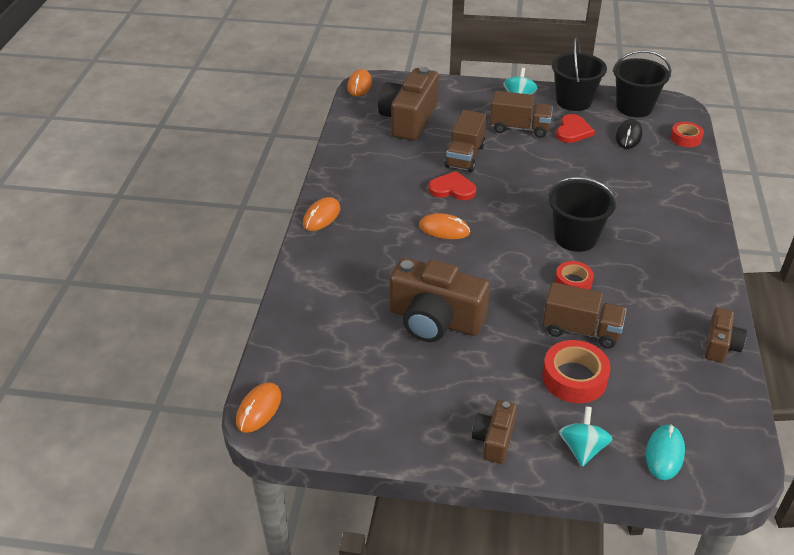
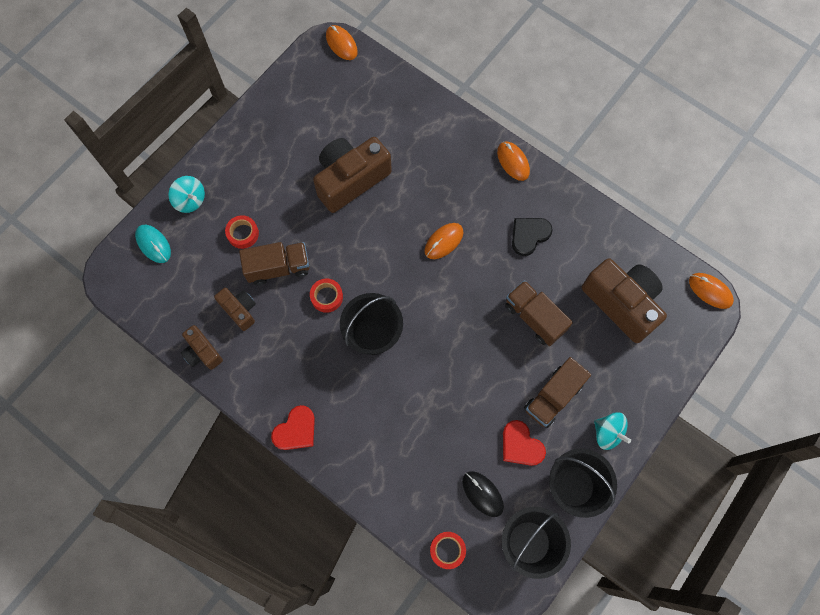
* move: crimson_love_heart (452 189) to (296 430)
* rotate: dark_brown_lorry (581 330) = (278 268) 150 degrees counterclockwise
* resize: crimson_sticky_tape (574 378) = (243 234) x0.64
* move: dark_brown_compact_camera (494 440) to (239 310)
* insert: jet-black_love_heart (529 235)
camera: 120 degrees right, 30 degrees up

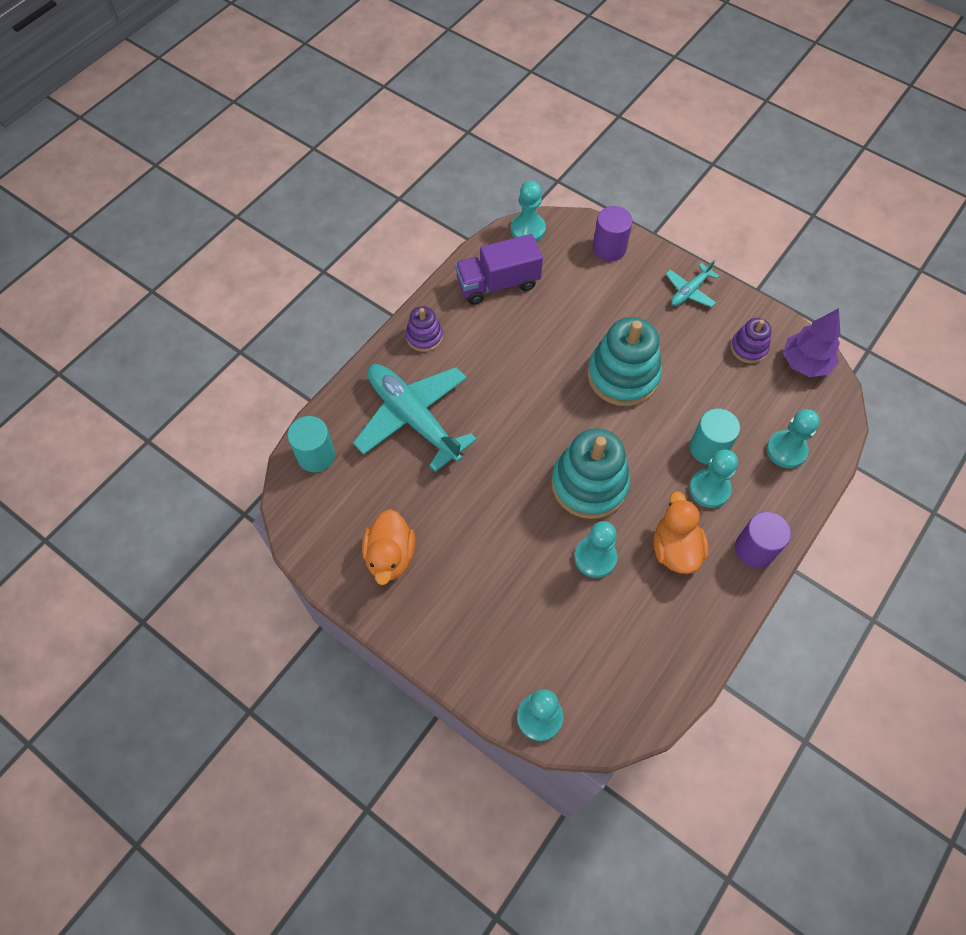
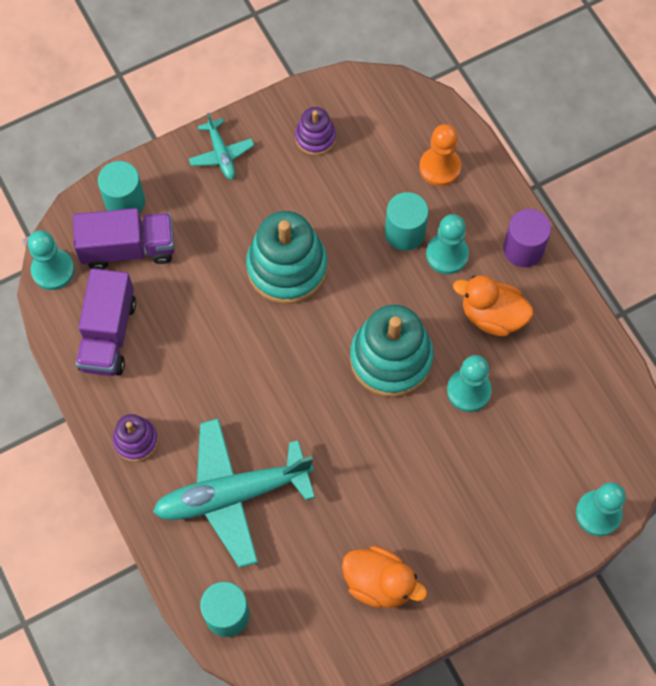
* recolor: violet_cylinder_shape (609 248) to turquoise_cylinder_shape (125 202)
* delete: violet_tree (805 362)
* recolor: turquoise_game_pawn (786 450) to bright_orange_game_pawn (440 167)
* insert: violet_lorry (128 248)
camera: 65 degrees left, 5 degrees up

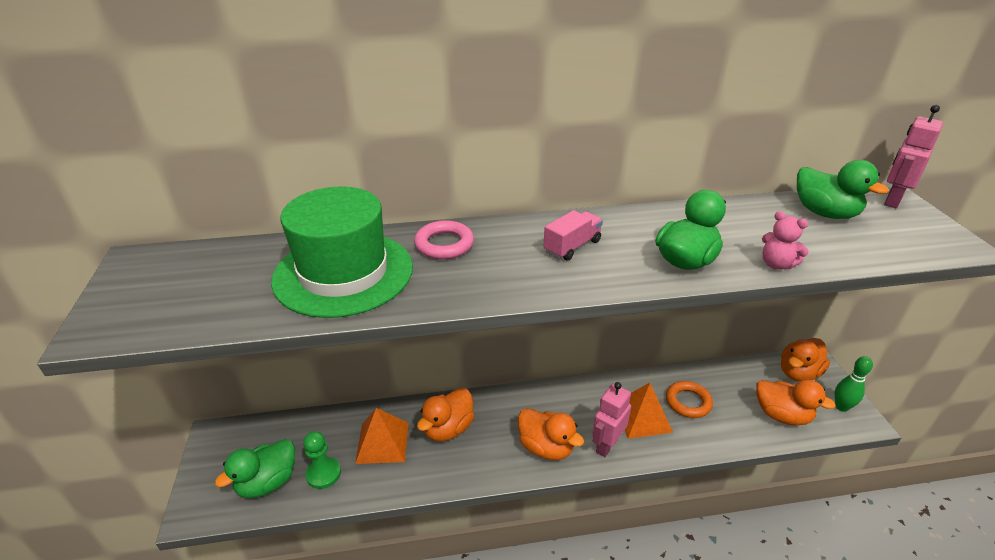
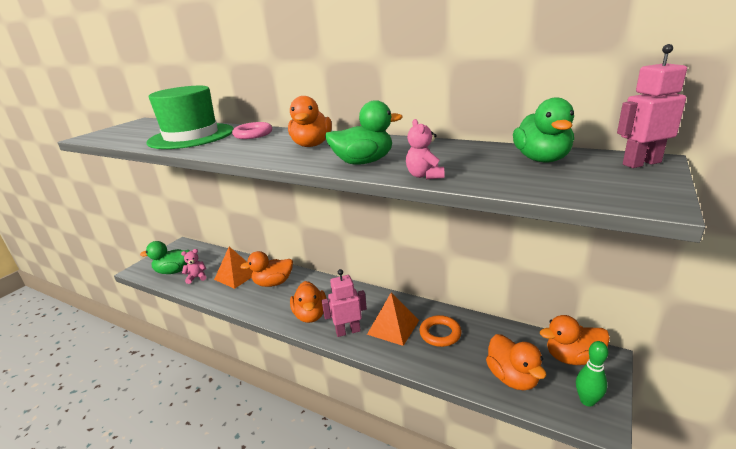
* replace: pink_lorry (572 246) to bright_orange_rubber_duck (312 145)
* replace: leaf-green_game_pawn (323 474) to pink_teddy (197 277)
camera: 40 degrees right, 10 degrees down

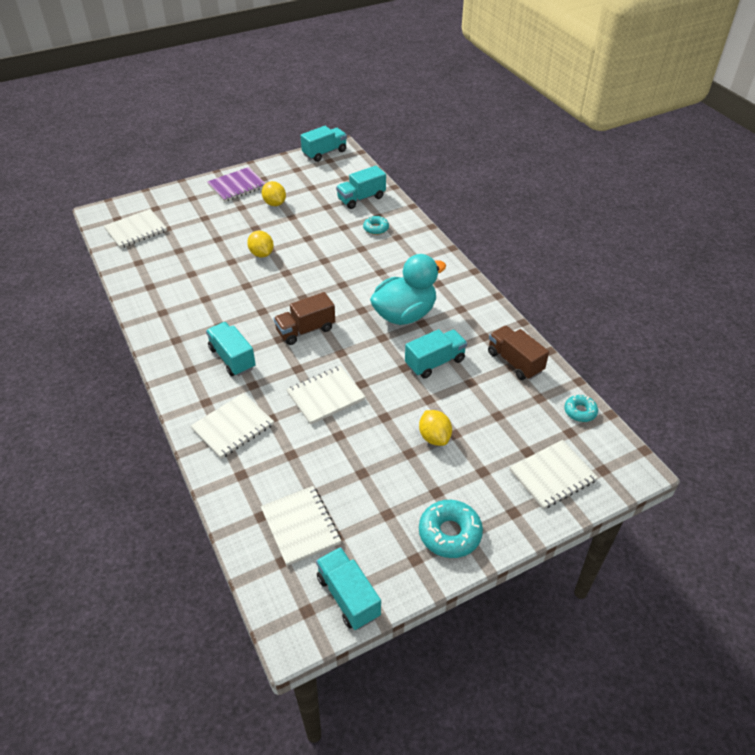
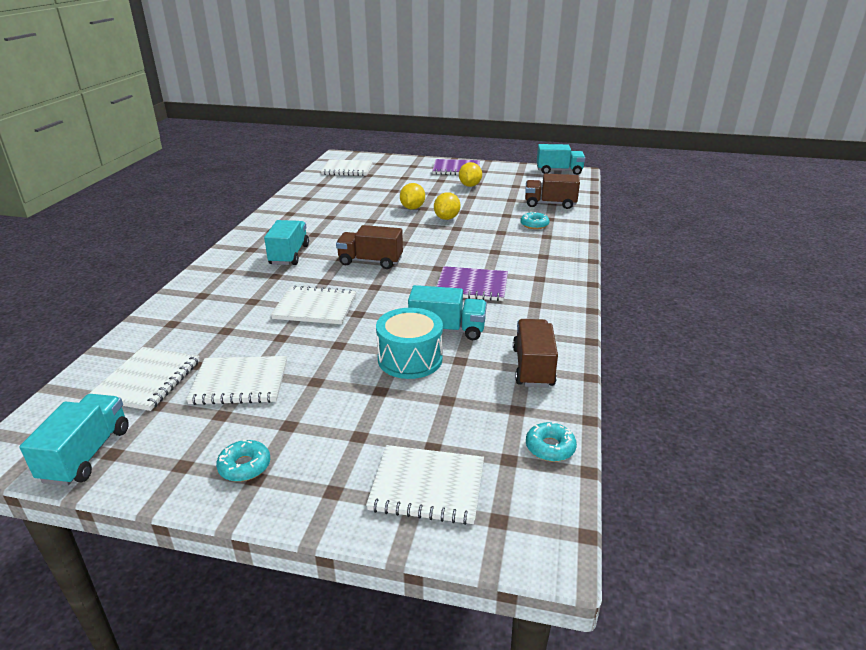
* recolor: turquoise_lorry (361 198) to dark_brown_lorry (550 204)
* replace: turquoise_rubber_duck (404 314) to violet_exercise_book (472 286)
* move: snow-white_exercise_book (233 427) to (240 382)
* move: bright_yellow_lemon (434 437) to (447 218)
* resize: turquoise_glazed_donut (449 533) = (244 466) x0.59
* insert: turquoise_drum (410 359)
camera: 40 degrees right, 15 degrees down

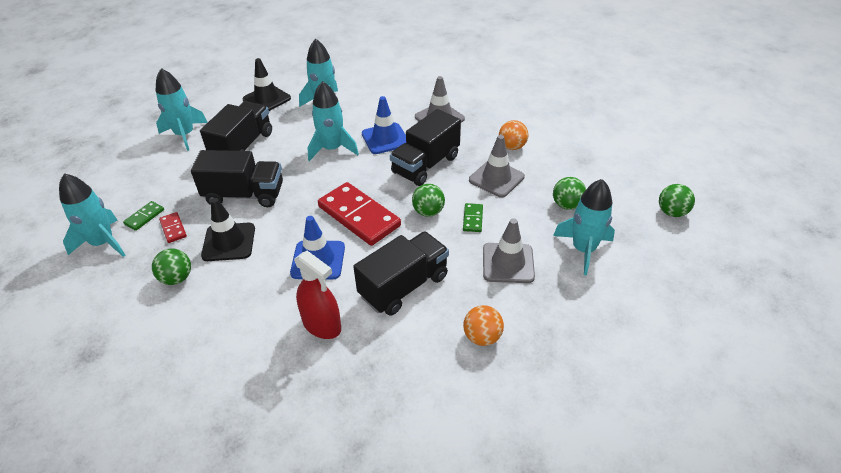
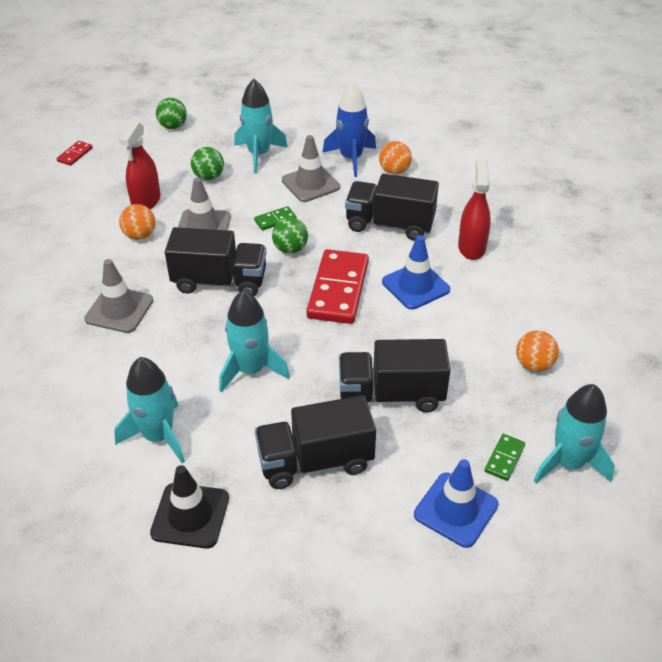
* delete: turquoise_toy_rocket (185 135)
* move: royal_blue_traffic_cone (385 139) to (456 510)
* rotate: jet-black_lorry (244 195) = (391 395) 60 degrees counterclockwise
* delete: jet-black_traffic_cone (229 242)
* rotate: leaf-green_domino_piece (144 217) = (504 458) 60 degrees counterclockwise
* move: crimson_domino_piece (173 229) to (75 154)
* recolor: leaf-green_play_ball (177 278) to bright_orange_play_ball (533 365)
* insert: royal_blue_toy_rocket (351 159)
* insert: crimson_sprayer (146 201)
camera: 125 degrees left, 0 degrees up

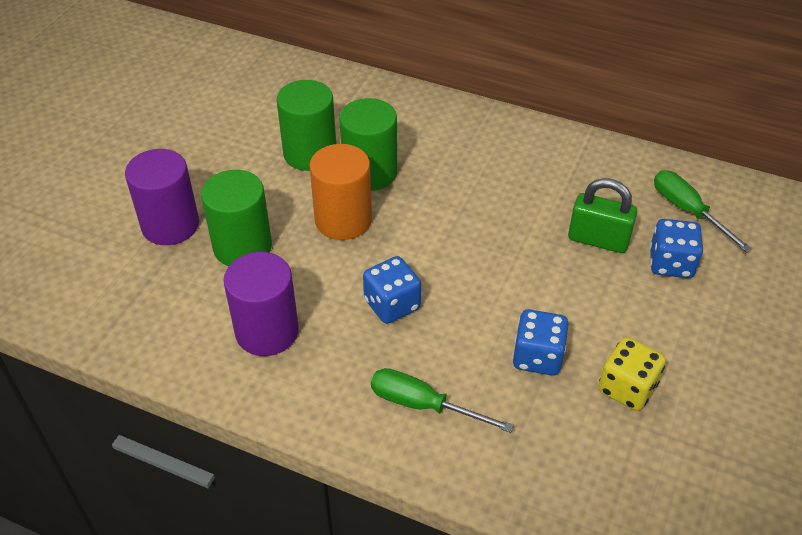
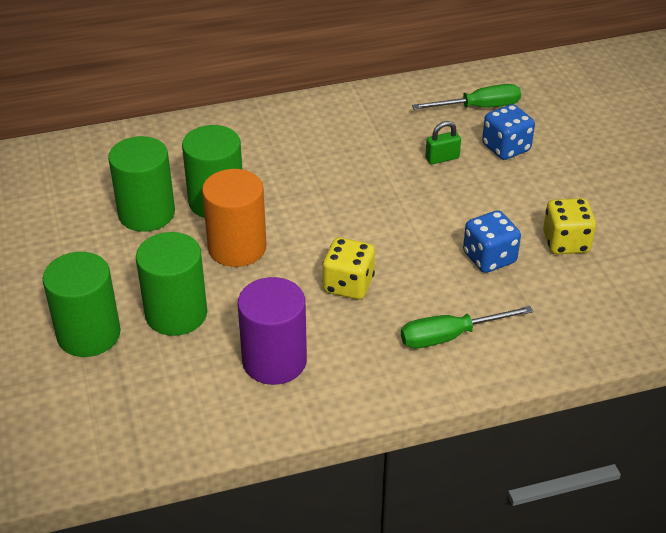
* recolor: violet_cylinder_shape (170 225) to leaf-green_cylinder_shape (89 334)
* rotate: leaf-green_hand_screwdriver (687 211) = (479 107) 150 degrees clockwise
* resize: leaf-green_small_lock (598 240) = (442 158) x0.60
* recolor: royal_blue_dice (392 304) to bright_yellow_dice (348 285)
camera: 40 degrees left, 5 degrees down

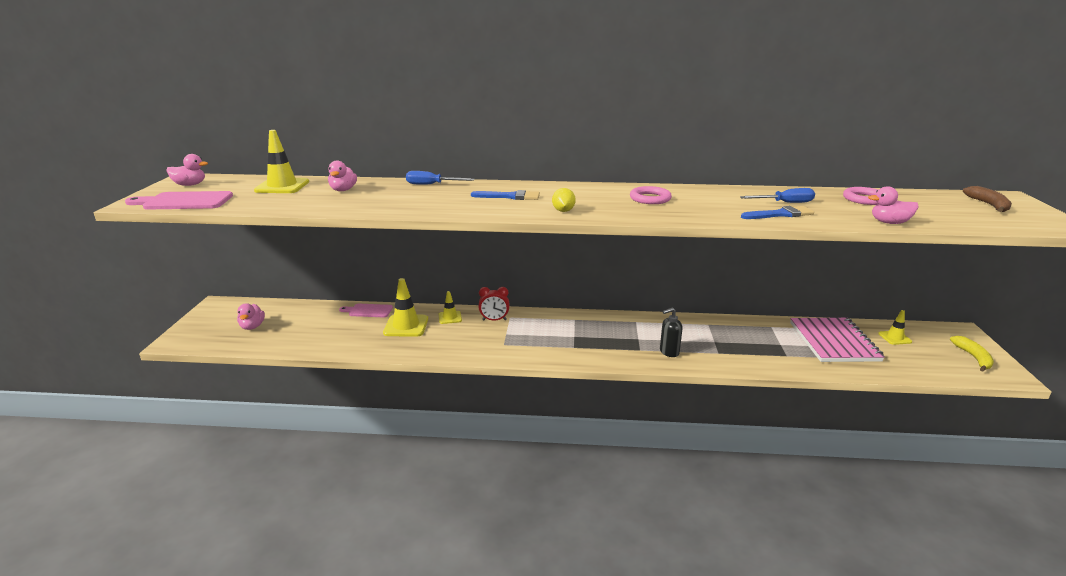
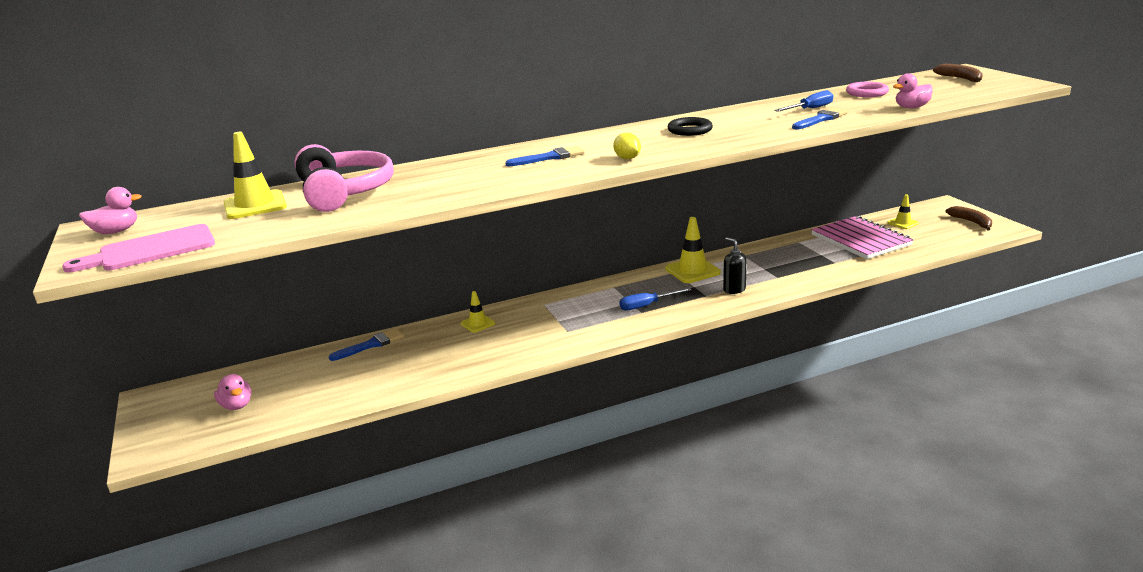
* replace: pink_rubber_duck (343 190) to pink_headphones (344 192)
* move: royal_blue_hand_screwdriver (432 184) to (647 305)
* recolor: pink_ring (650 198) to jet-black_ring (690 130)
* move: bright_yellow_traffic_cone (406 326) to (692 271)
* delete: crimson_bedside_clock (494 320)
* replace: pink_chopping_board (368 311) to royal_blue_brush (371 345)
* rotate: jet-black_pump_bottle (669 352) = (734 289) 105 degrees clockwise
* recolor: bright_yellow_banana (973 357) to dark_brown_banana (971 222)
camera: 25 degrees left, 0 degrees up

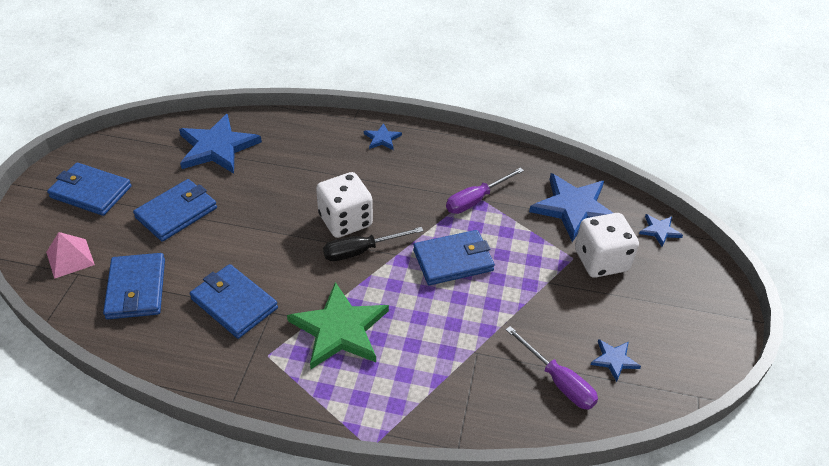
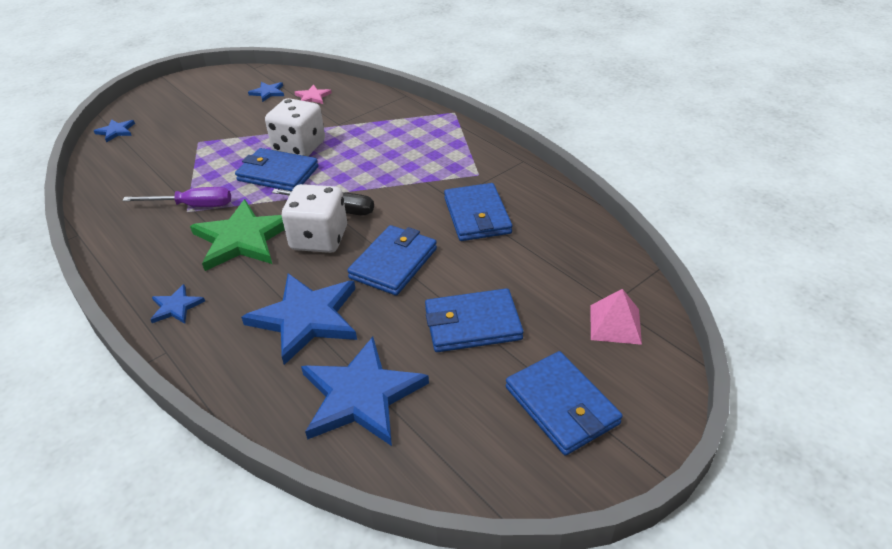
* move: royal_blue_star_shape (574 208) to (306 318)
* move: snow-white_dice (601 260) to (299 147)
* move: royal_blue_wallet (136 289) to (394 263)
* move: leaf-green_star_shape (339 329) to (242 239)
* replace: violet_hand_screwdriver (558 381) to pink_star_shape (312 97)
camera: 140 degrees left, 5 degrees down

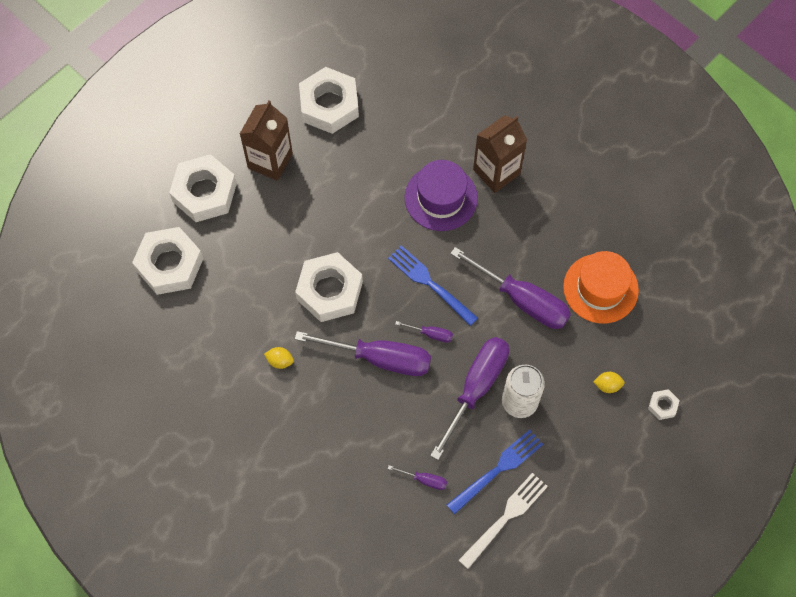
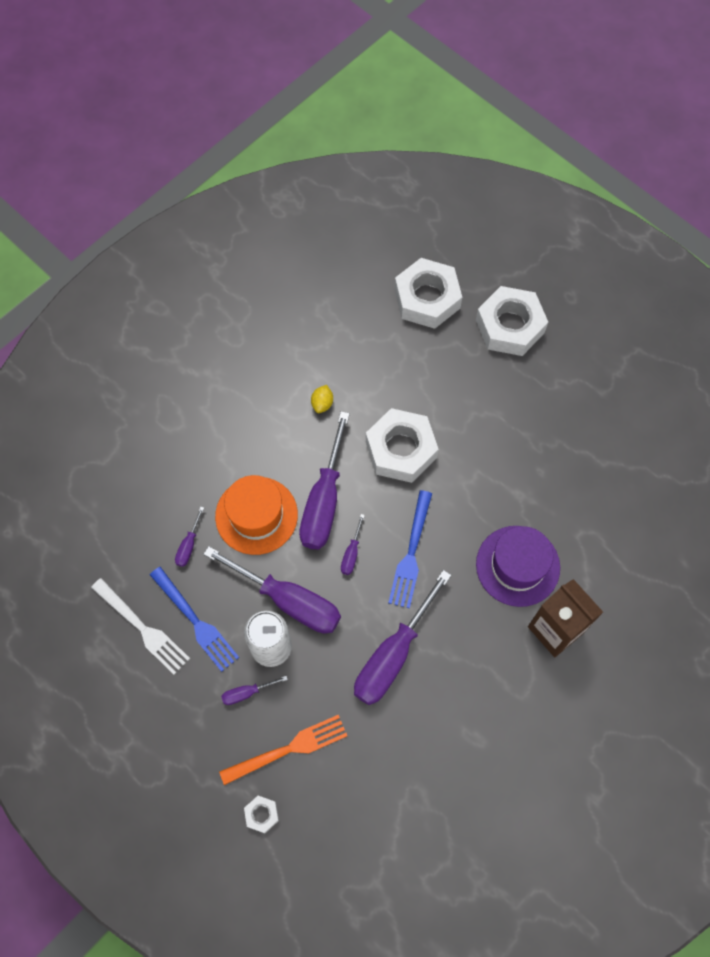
* delete: snow-white_hexagon_nut (329 105)
* delete: dark_brown_milk_carton (270 161)
* rotate: royal_blue_dinner_fork (430 283) = (411 553) 150 degrees clockwise
* move: bright_orange_tall_hat (600 288) to (256 515)
* replace: bright_yellow_lemon (607 385) to bright_orange_dinner_fork (288 749)
* insert: violet_hand_screwdriver (247 693)
camera: 90 degrees right, 0 degrees up

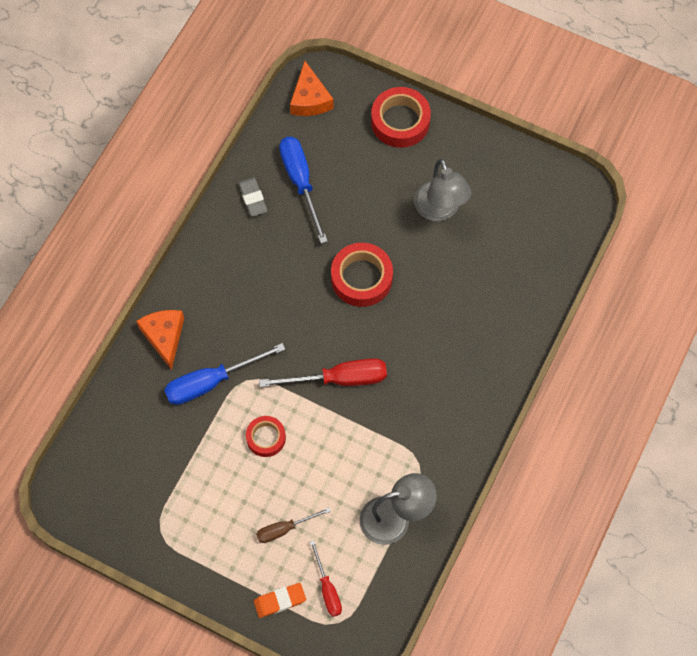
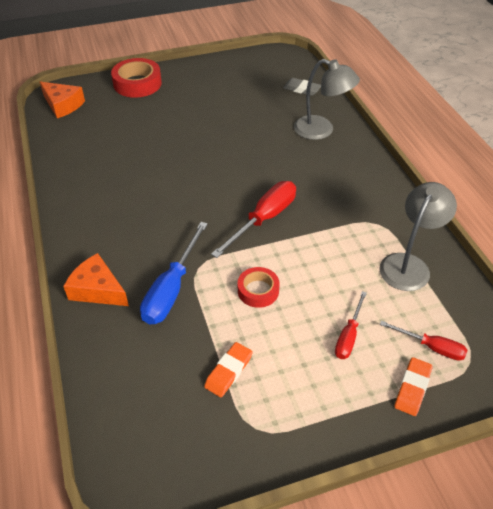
* delete: royal_blue_hand_screwdriver (301 182)
* move: ash-grey_lamp (440 210) to (321 130)
* move: ash-grey_eraser (253 198) to (301 89)
* delete: crimson_sticky_tape (361 278)
* recolor: dark_brown_hand_screwdriver (284 529) to crimson_hand_screwdriver (348 336)
* insert: bright_orange_eraser (228 371)
camera: 45 degrees left, 20 degrees down

